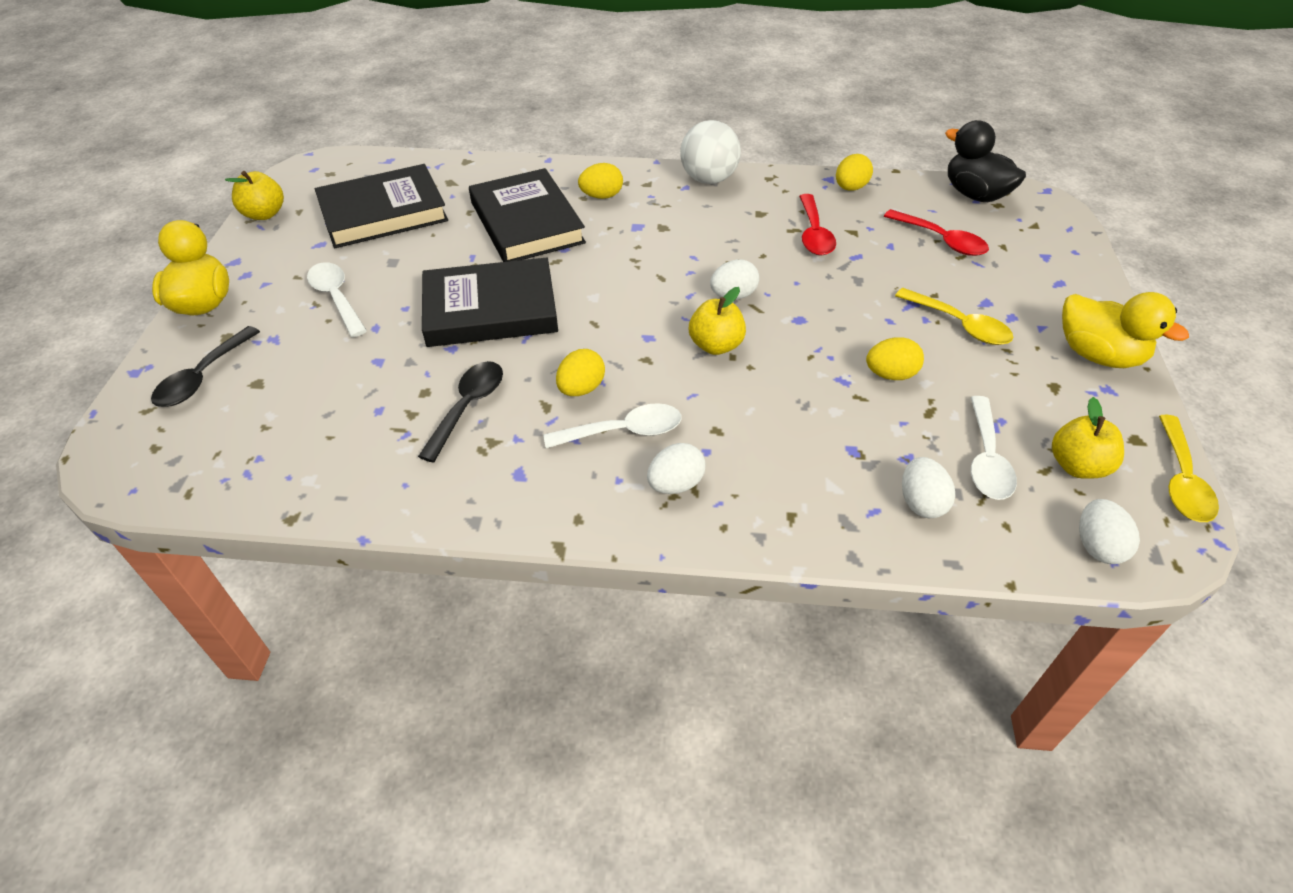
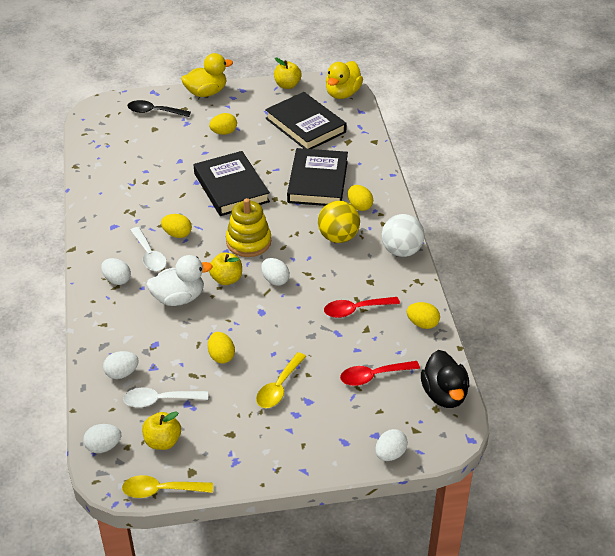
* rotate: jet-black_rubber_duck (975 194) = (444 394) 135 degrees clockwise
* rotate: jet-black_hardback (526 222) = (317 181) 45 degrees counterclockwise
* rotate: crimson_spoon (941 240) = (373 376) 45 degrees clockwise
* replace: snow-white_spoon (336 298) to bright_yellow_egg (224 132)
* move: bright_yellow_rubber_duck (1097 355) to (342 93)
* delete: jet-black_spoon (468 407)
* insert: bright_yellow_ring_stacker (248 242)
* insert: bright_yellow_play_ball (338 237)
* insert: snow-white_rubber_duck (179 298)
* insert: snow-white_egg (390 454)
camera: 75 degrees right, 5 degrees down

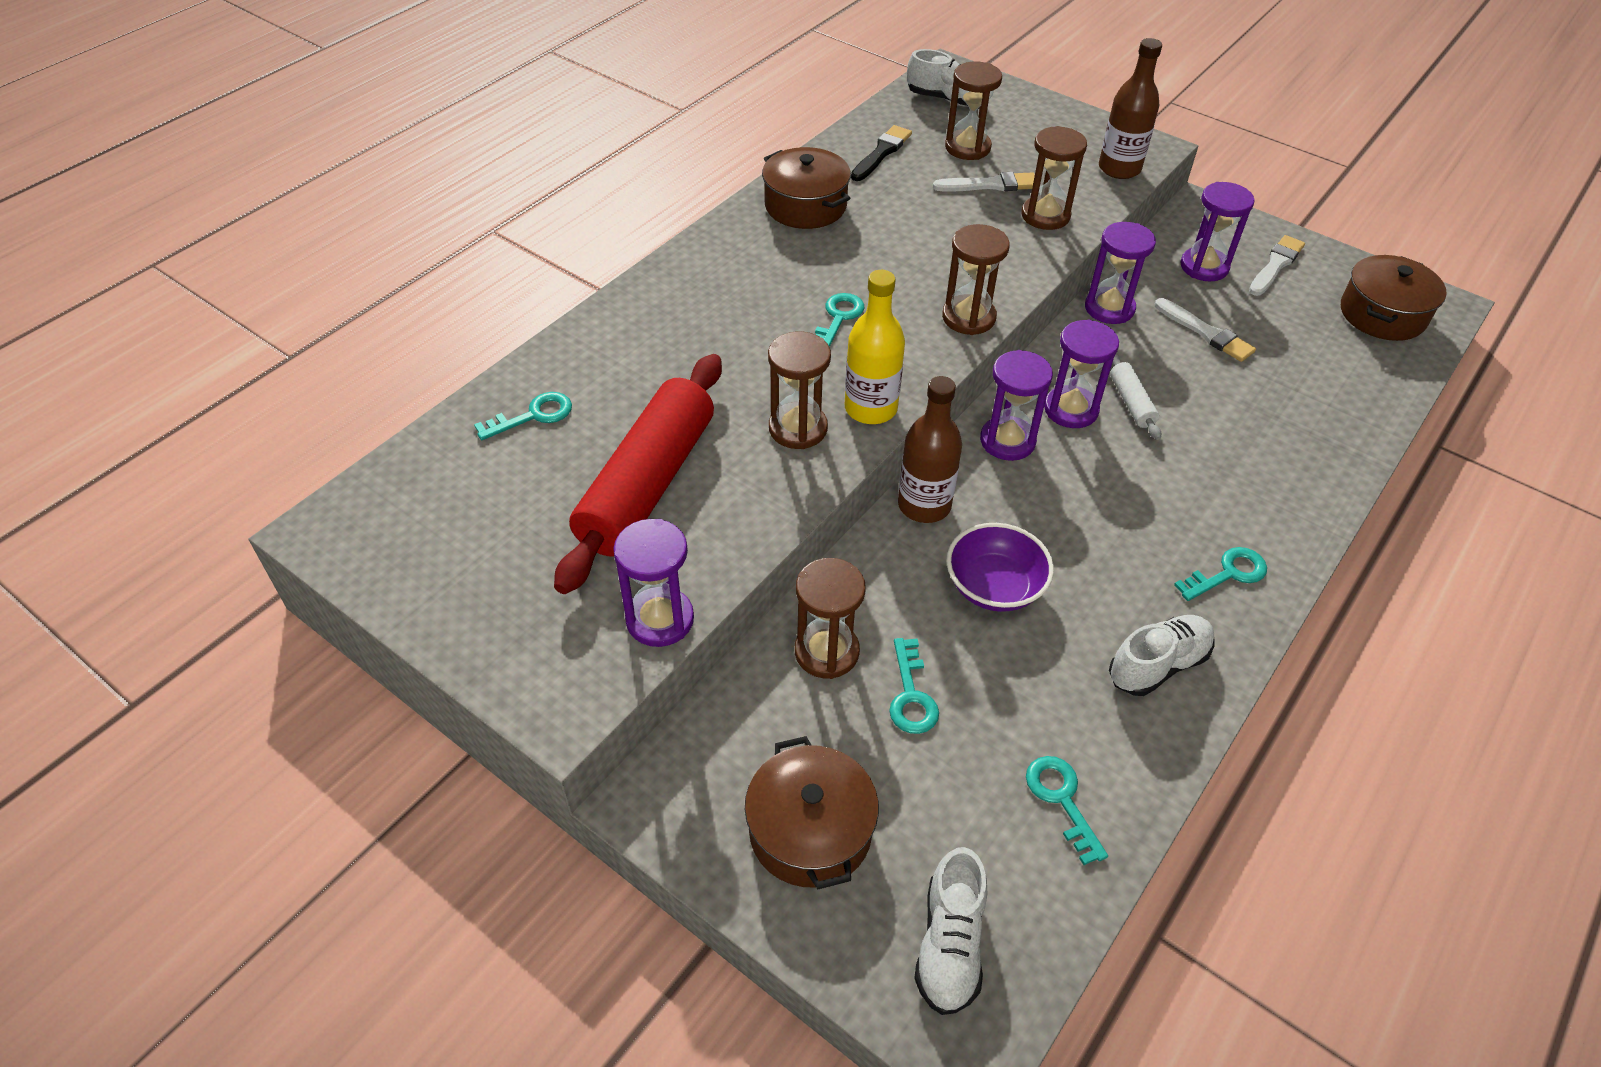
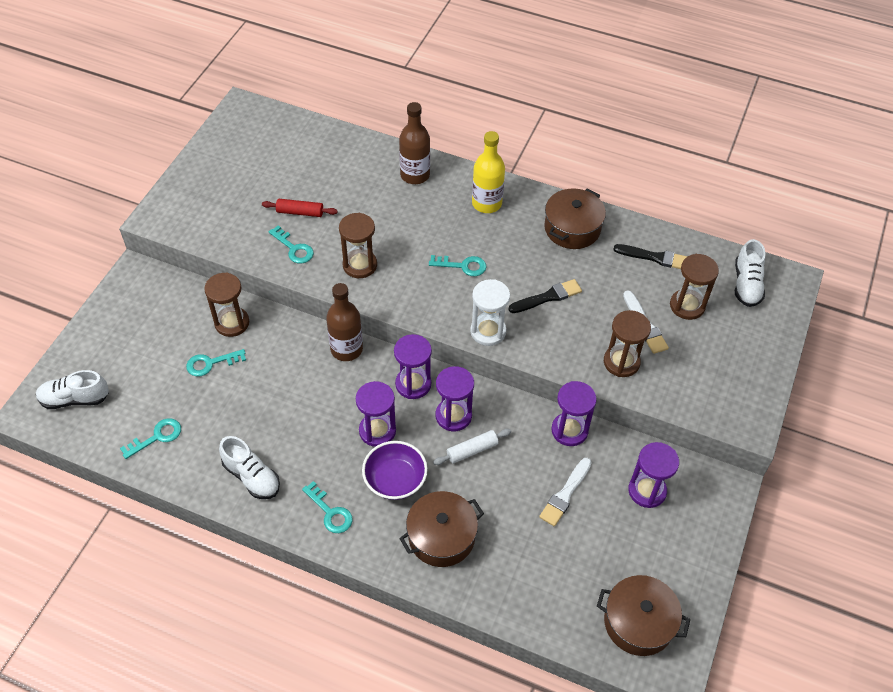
* move: dark_brown_drink_bottle (1119 169) to (415 175)
* recolor: dark_brown_sand_timer (968 317) to snow-white_sand_timer (488 331)
* delete: snow-white_brush (1276 265)
* move: bright_yellow_drink_bottle (870 408) to (486 203)
* resize: crimson_dough_roller (647 484) = (300 212) x0.42
* move: turquoise_key (533 415) to (294 248)
* move: violet_sand_timer (660 619) to (377 431)
* move: violet_serving_bowl (994 587) to (395 480)
* move: dark_brown_cooking_pot (810 830) to (441 536)
* insert: jet-black_brush (547 297)
camera: 75 degrees right, 5 degrees up

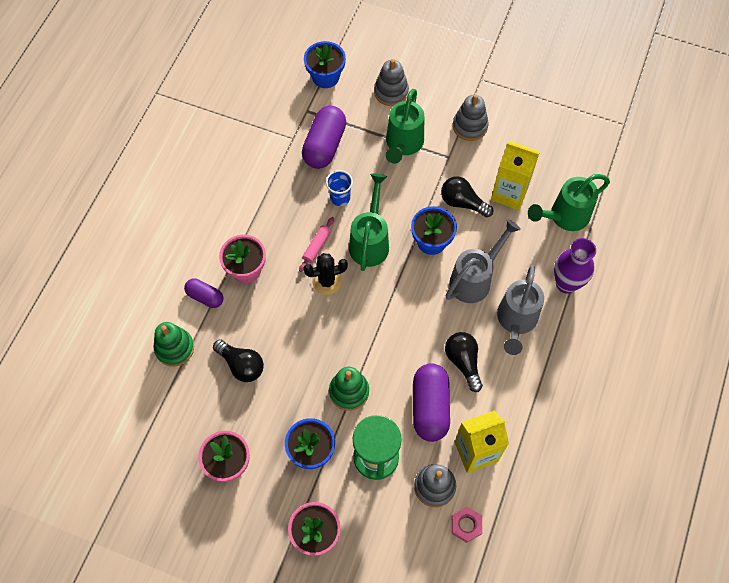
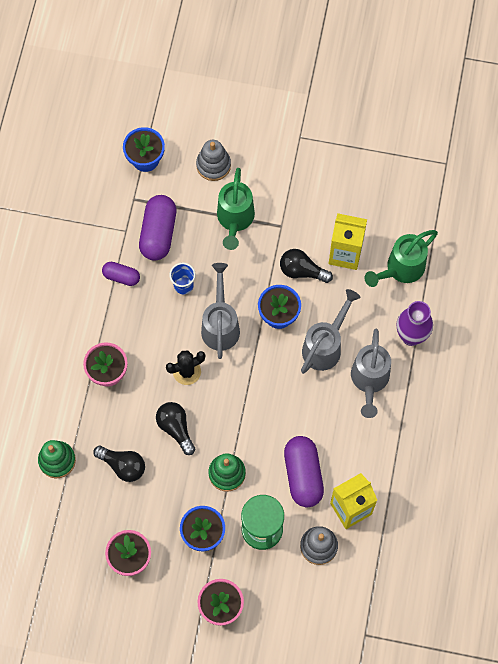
* delete: ash-grey_ring_stacker (470 126)
* recolor: leaf-green_watering_can (370 242) to ash-grey_watering_can (220 325)
* delete: pink_dough_roller (317 246)
* move: violet_capsule (205 297) to (121 277)
* move: jet-black_light_bulb (463 362) to (175 428)
* delete: pink_hexagon_nut (466 525)
camera: 10 degrees left, 5 degrees up

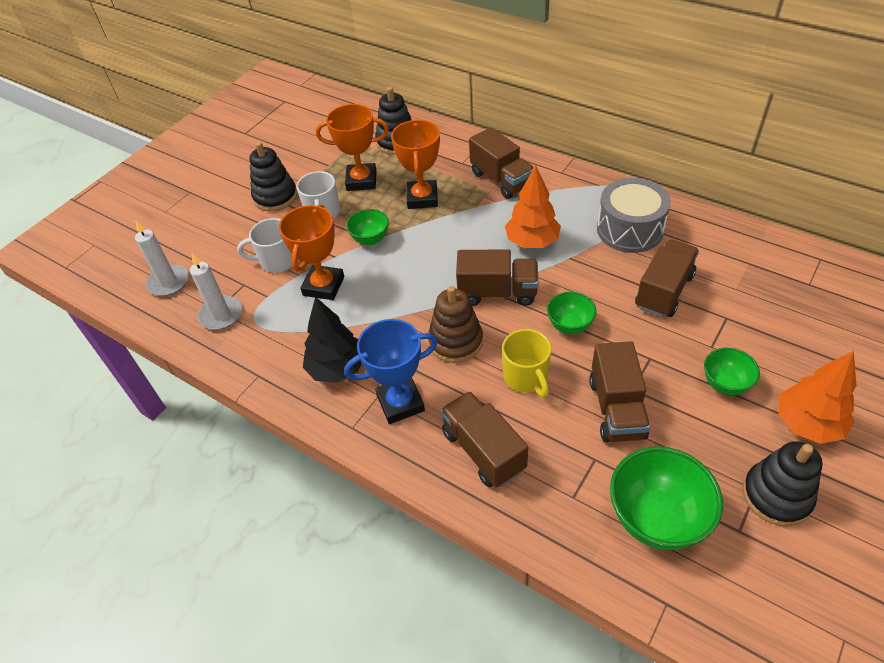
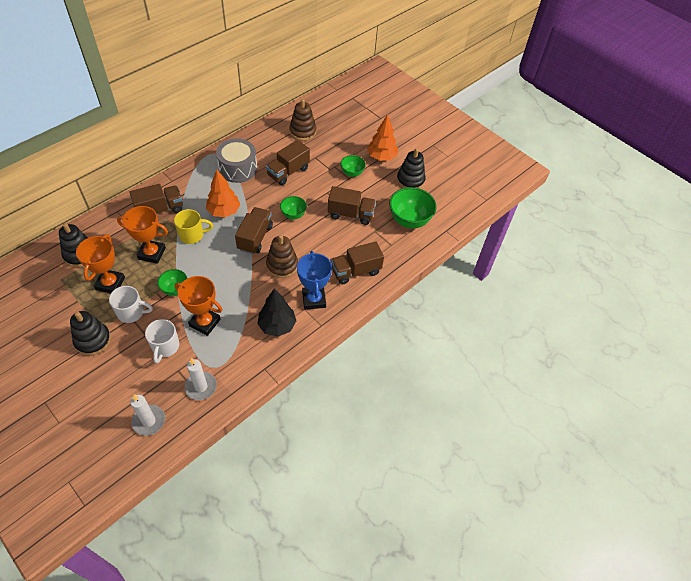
* rotate: dark_brown_lorry (664 291) = (288 172) 90 degrees counterclockwise
* move: bright_yellow_coffee_mug (526 377) to (192 235)
* insert: dark_brown_ring_stacker (303 131)
camera: 85 degrees left, 5 degrees up

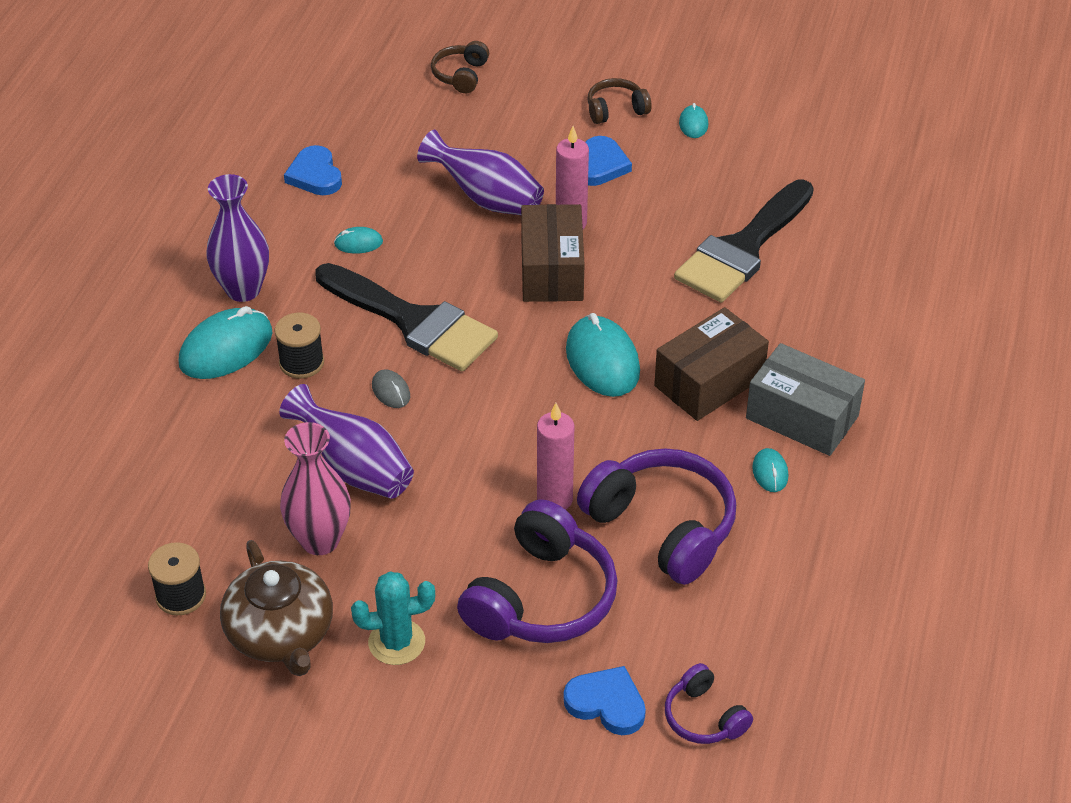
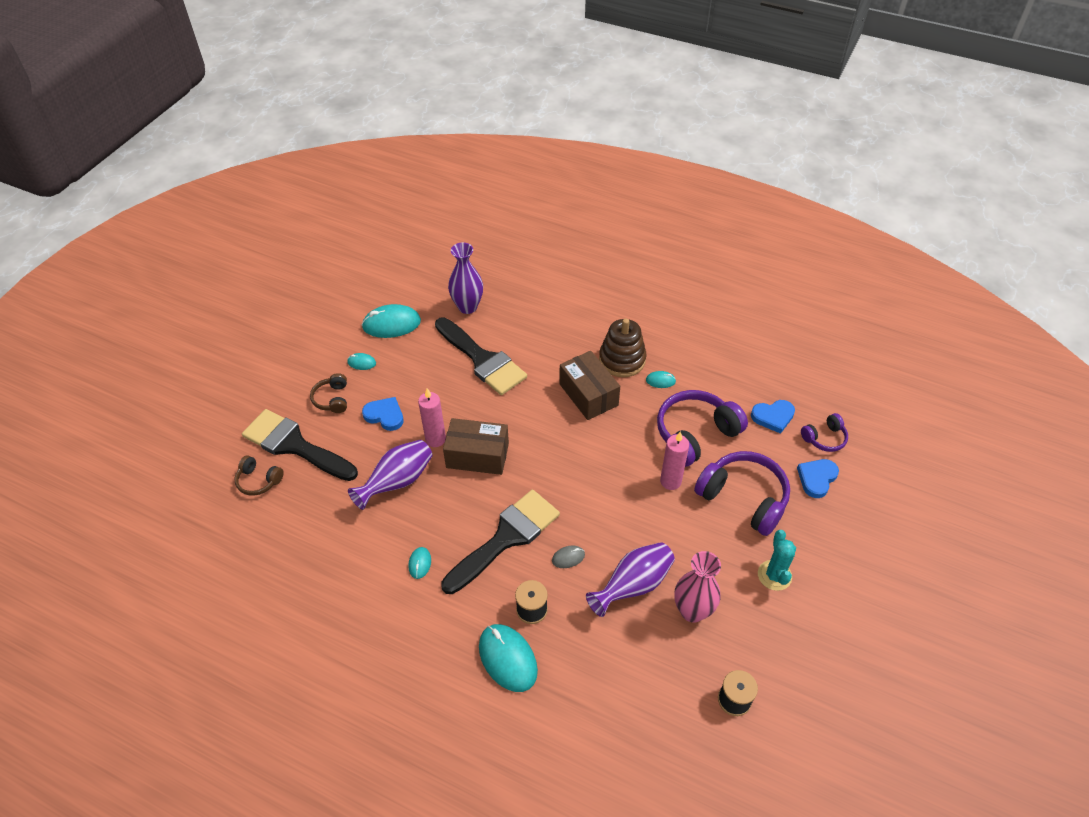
* move: royal_blue_love_heart (315 175) to (773 417)
* move: violet_flower_vase (243 290) to (467 307)
* move: turquoise_mouse (602 361) to (391 324)
* replace: ash-grey_box (802 417) to dark_brown_ring_stacker (622 360)
* delete: dark_brown_tea_pot (281 633)
* insert: jet-black_brush (295 445)
camera: 80 degrees left, 5 degrees up

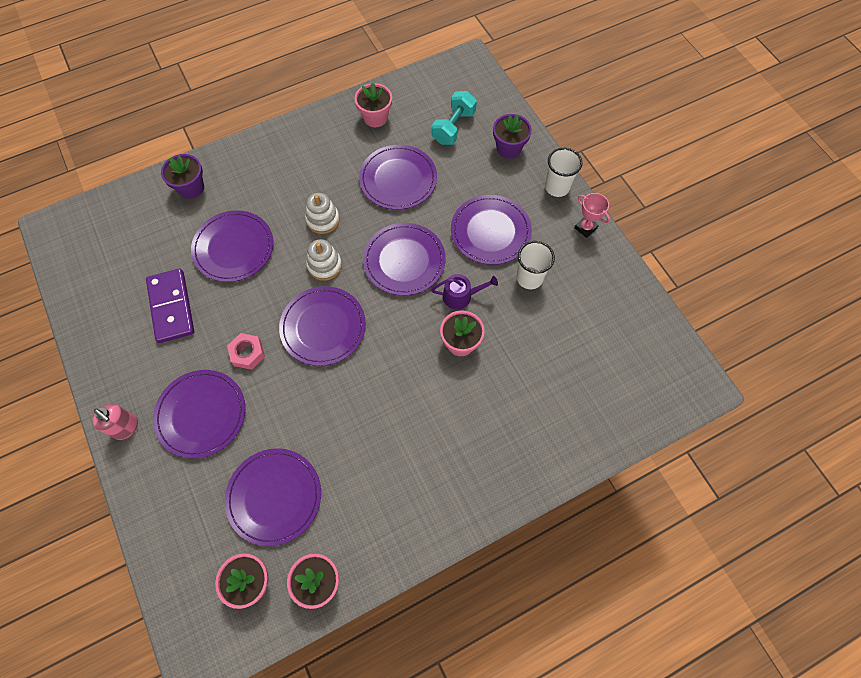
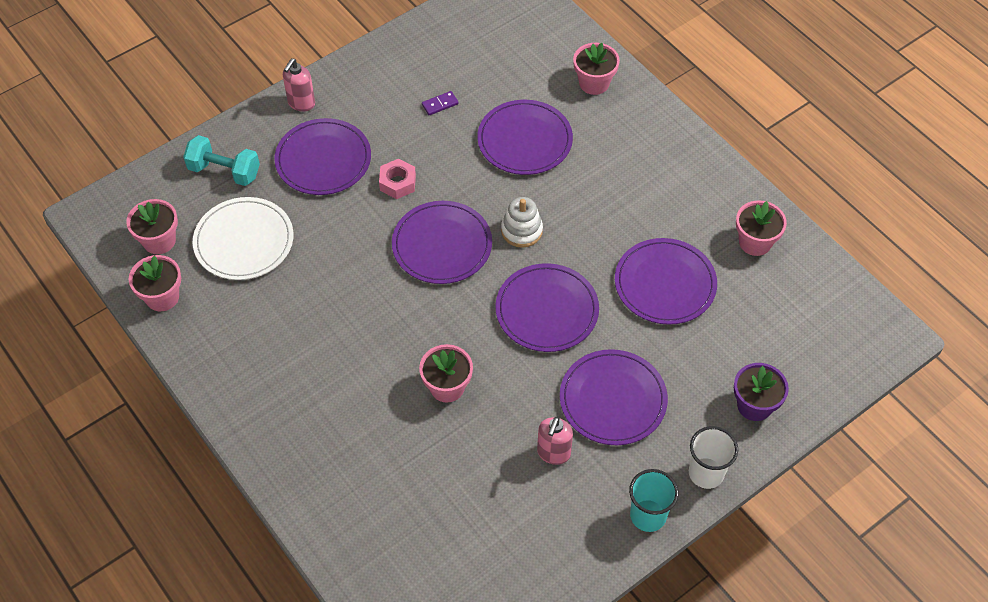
* move: turquoise_free_weight (453 127) to (224 171)
* recolor: violet_plant_pot (191 188) to pink_plant_pot (594 83)
* delete: snow-white_ring_stacker (323 220)
* replace: pink_prize_cup (585 228) to turquoise_cup (648 515)
* replace: snow-white_cup (529 278) to pink_pump_bottle (553 453)
* resize: violet_domino_piece (171 307) = (440 104) x0.42
* delete: violet_watering_can (461 296)
* recolor: violet_plate (274 496) to snow-white_plate (244 241)
camera: 80 degrees right, 10 degrees down

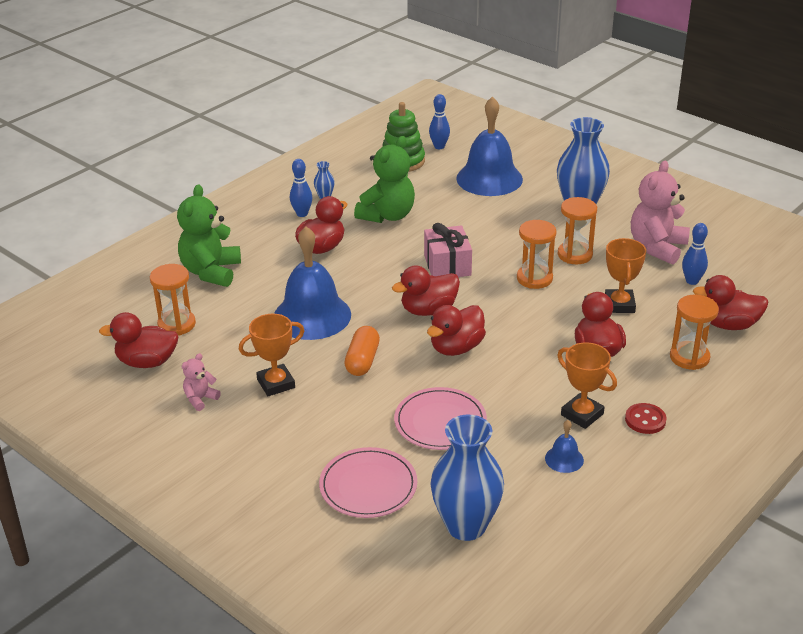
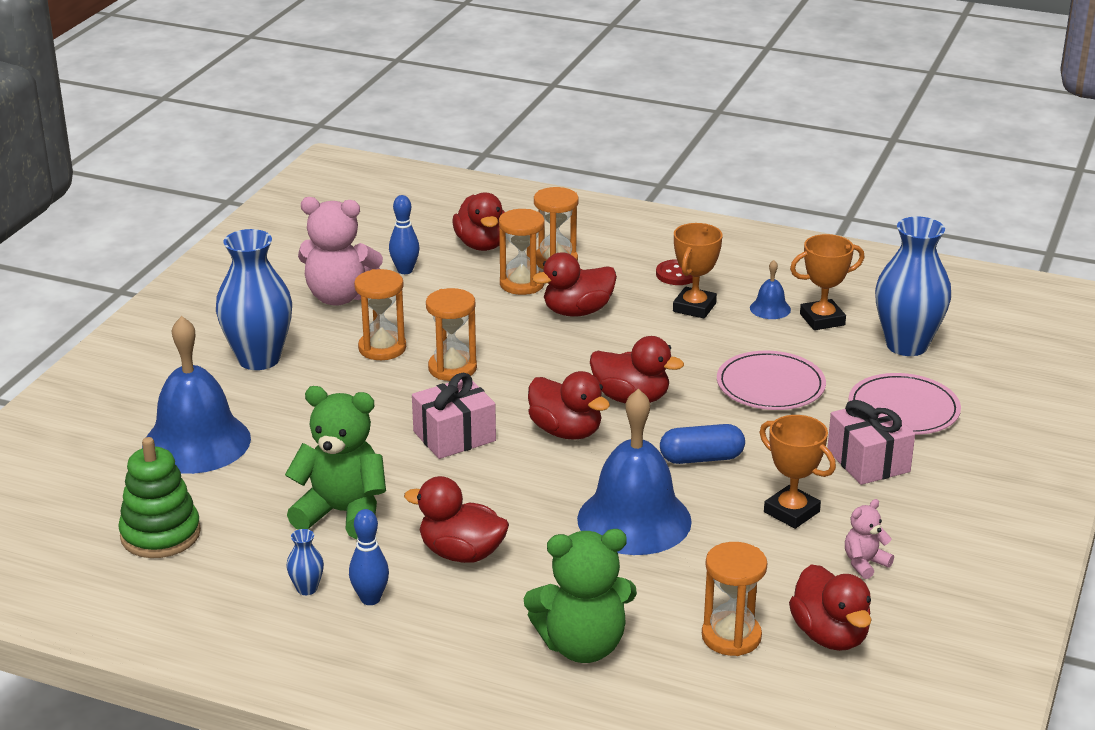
* delete: royal_blue_bowling_pin (439 146)
* move: bright_orange_prize_cup (619 305) to (822 319)
* recolor: bright_orange_capsule (362 361) to royal_blue_capsule (701 458)
* rotate: pink_teddy (200 399) = (864 563) 120 degrees clockwise
* insert: bright_orange_sand_timer (522 284)
* insert: pink_present (868 461)
camera: 110 degrees left, 5 degrees down

